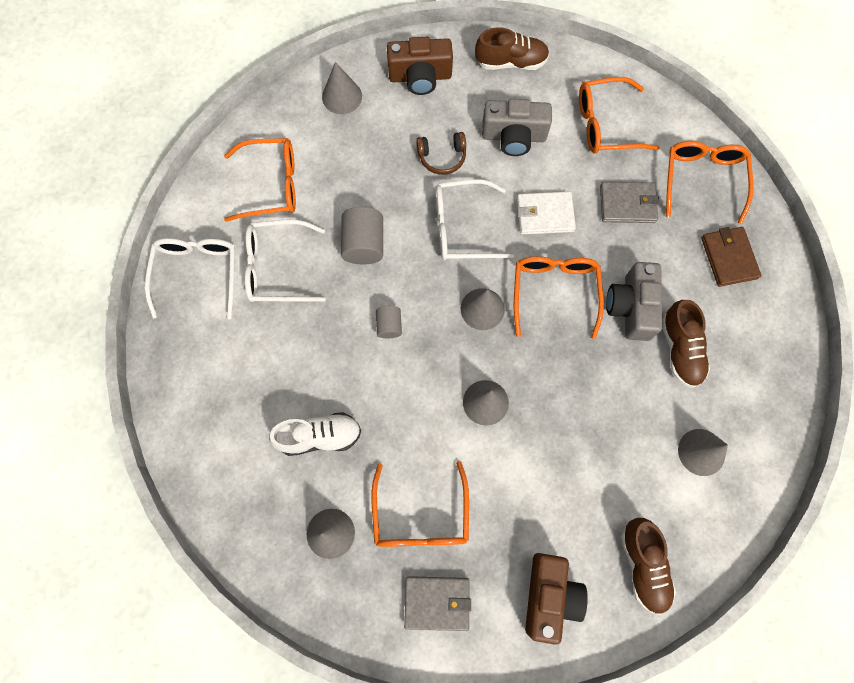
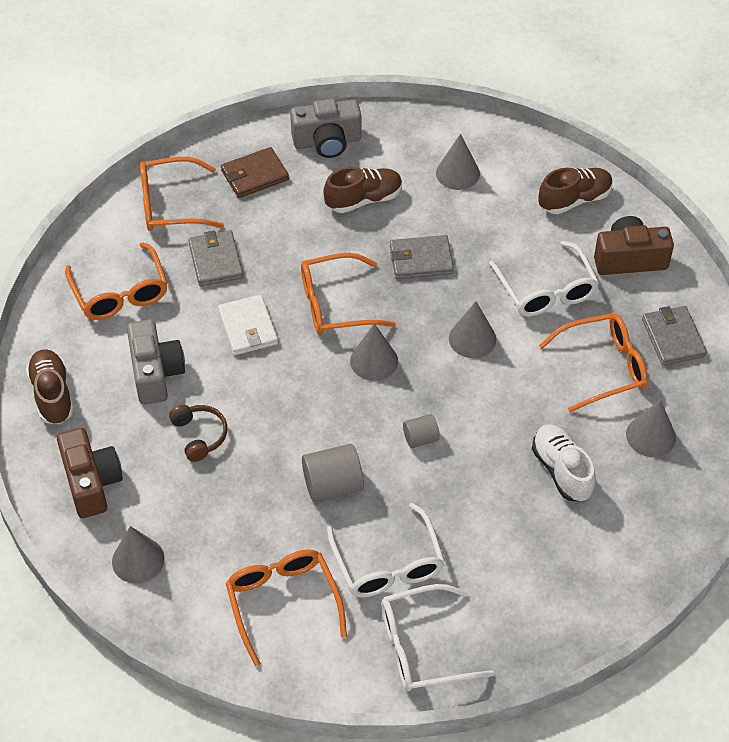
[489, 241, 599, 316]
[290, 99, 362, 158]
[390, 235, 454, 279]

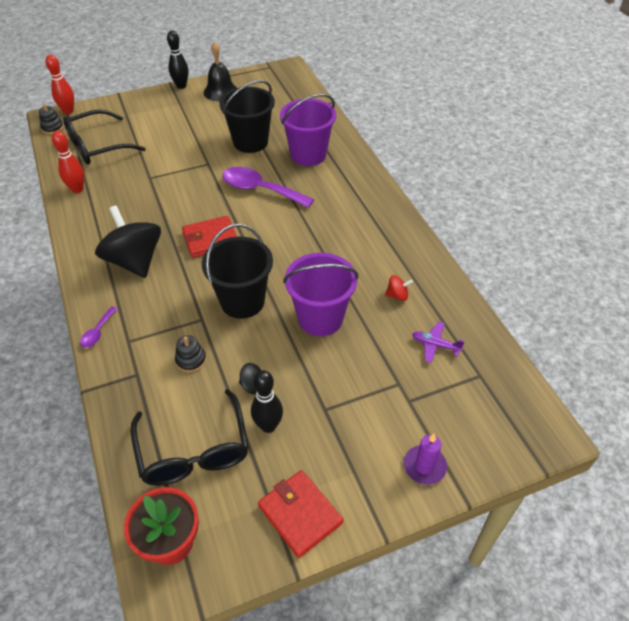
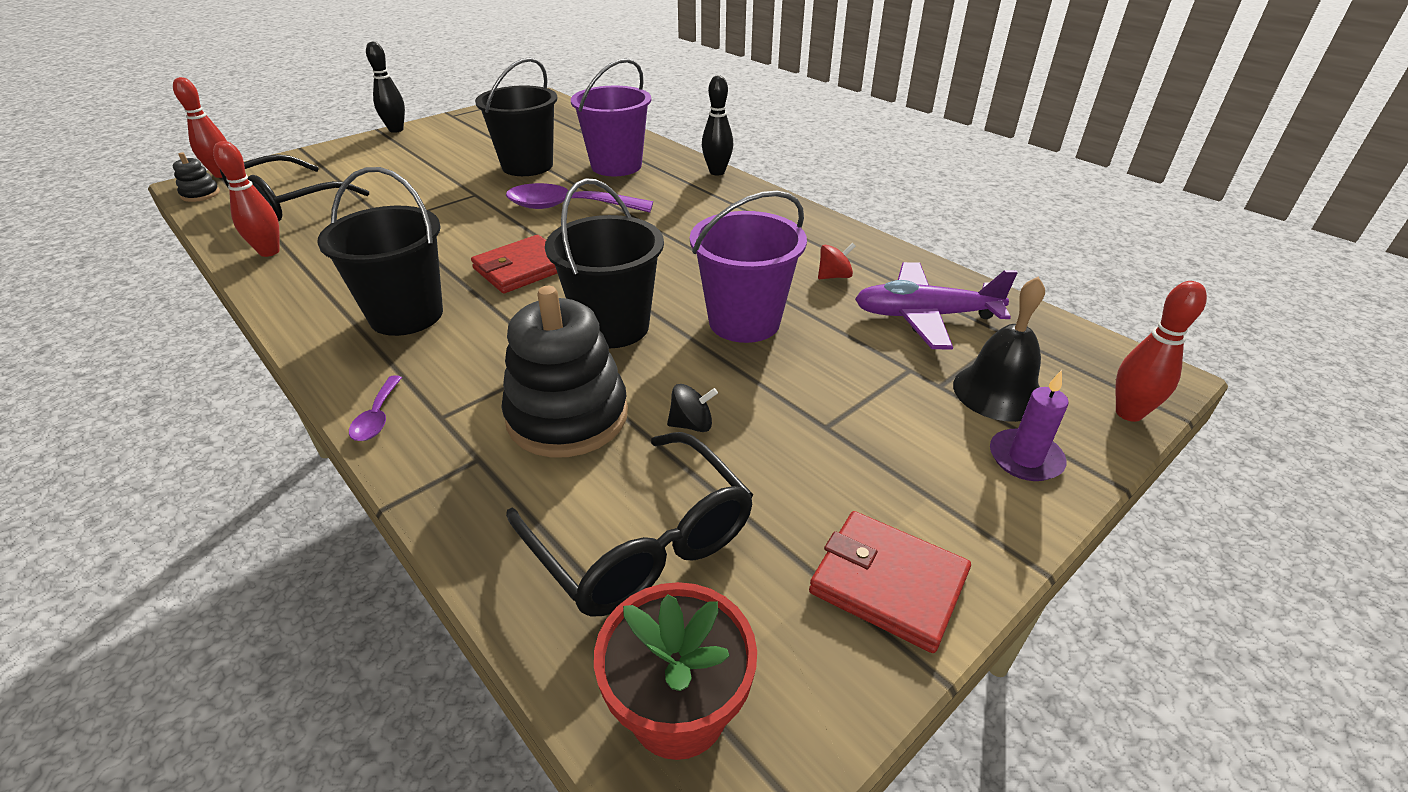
[953, 277, 1045, 422]
[317, 167, 443, 336]
[855, 262, 1018, 350]
[501, 286, 628, 457]
[702, 75, 733, 176]
[1115, 281, 1207, 422]

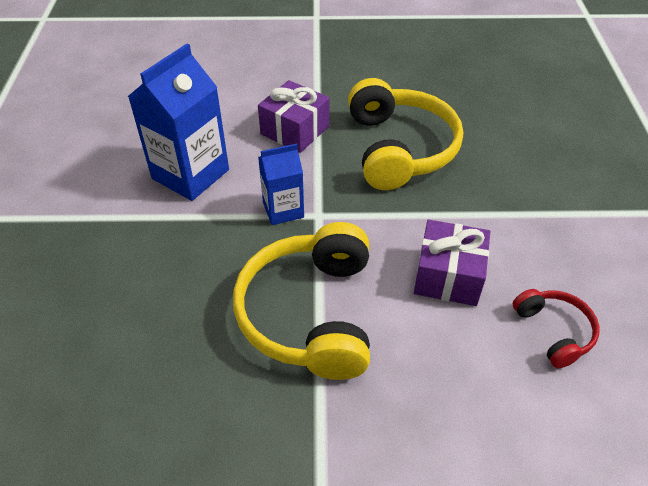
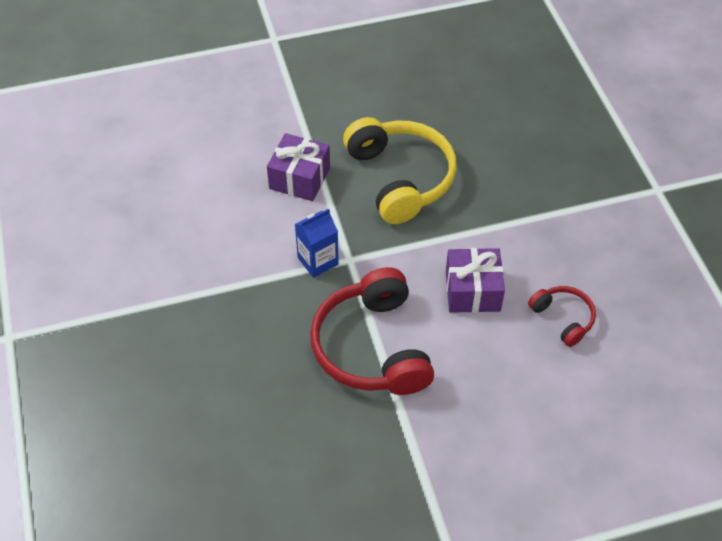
[128, 43, 229, 201] (first image)
[310, 267, 434, 395]

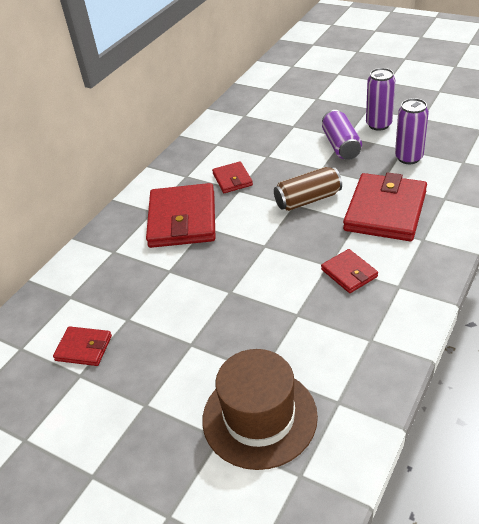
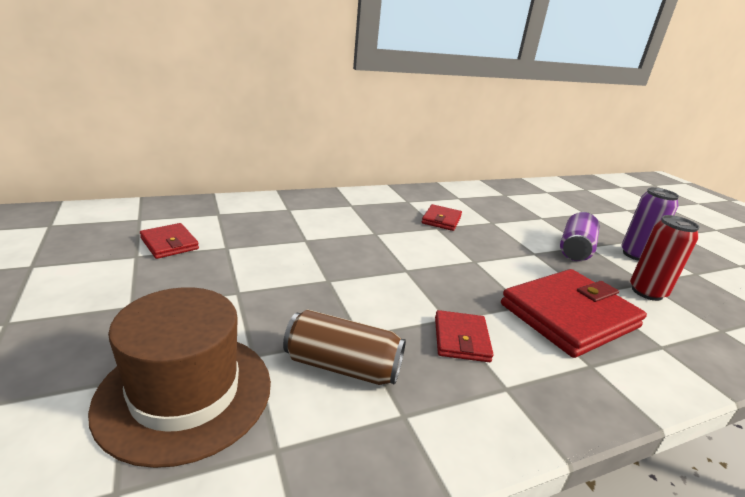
[630, 215, 700, 301]
[283, 309, 406, 385]
[146, 183, 215, 248] (first image)

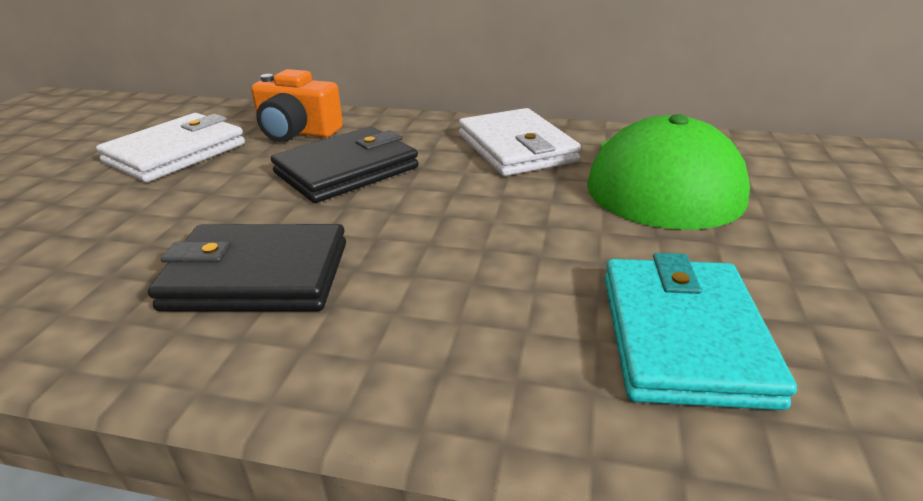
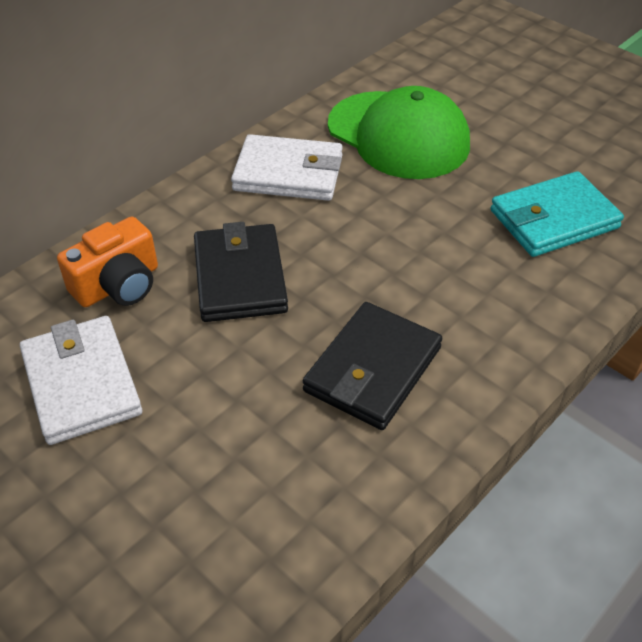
[490, 171, 624, 257]

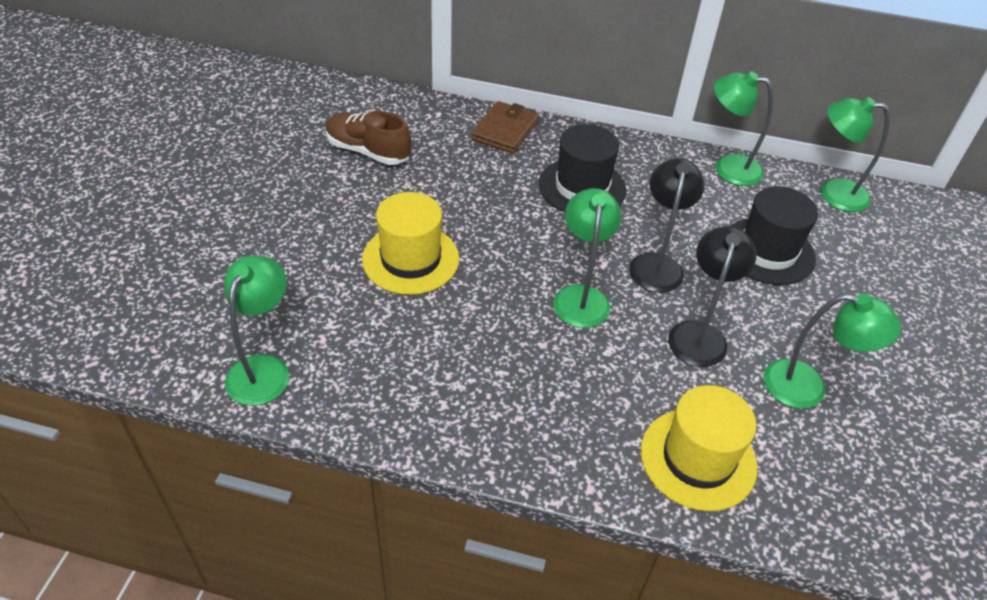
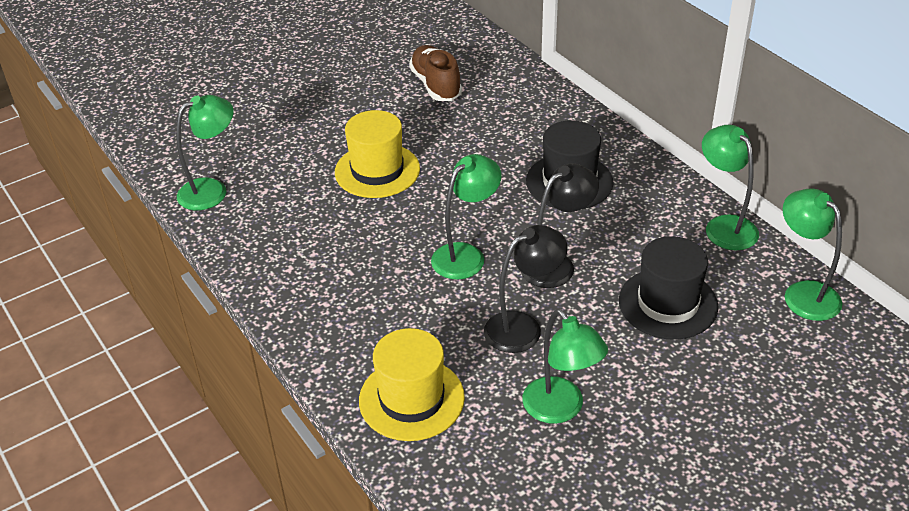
[471, 101, 539, 154] (first image)

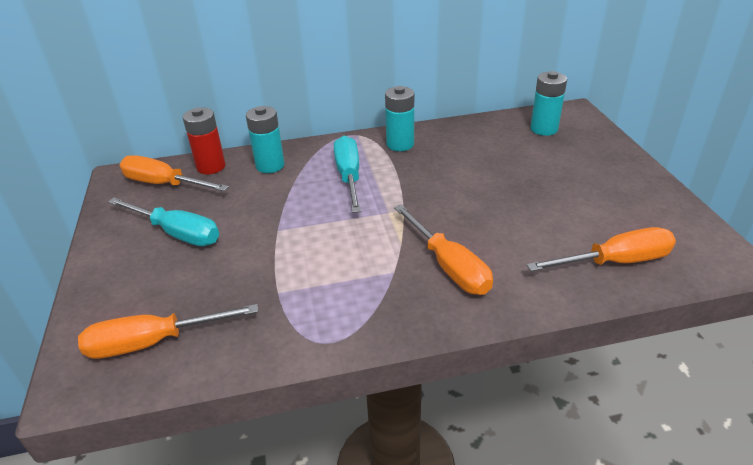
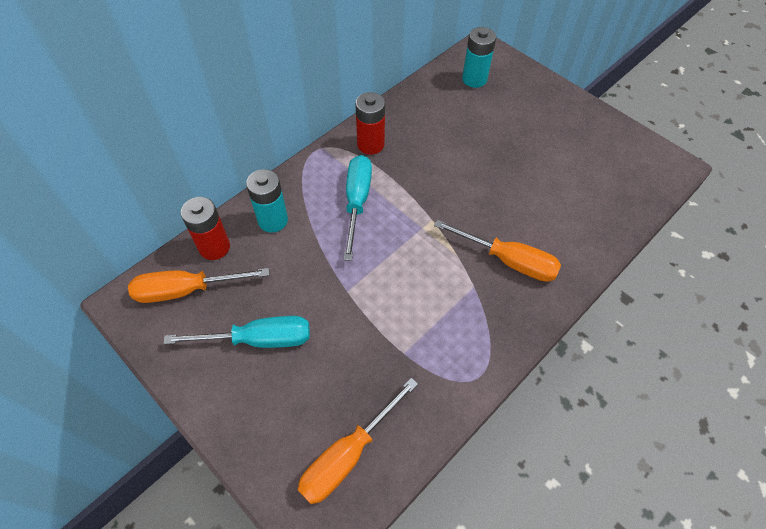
[355, 92, 385, 155]
[343, 155, 372, 261]
[527, 227, 676, 271] (first image)

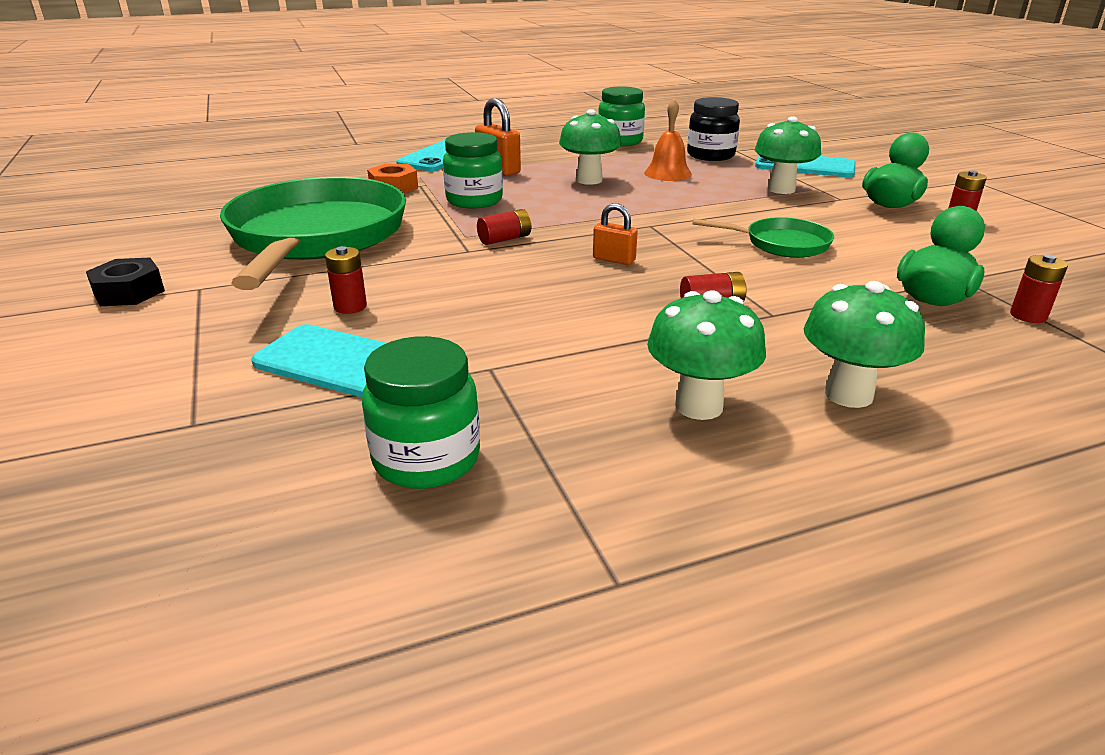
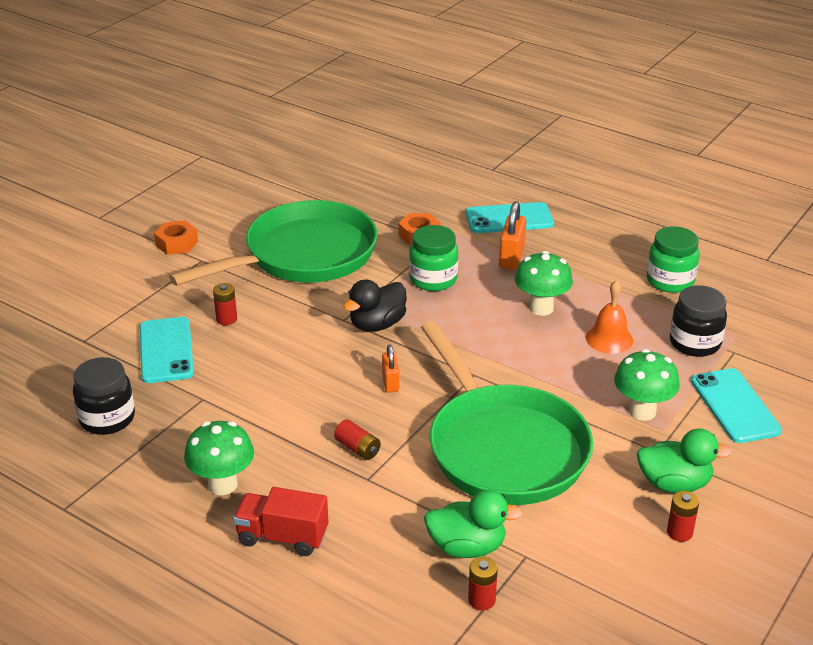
[343, 279, 407, 332]
[421, 321, 593, 505]
[154, 220, 198, 255]
[233, 487, 328, 556]
[73, 357, 135, 435]

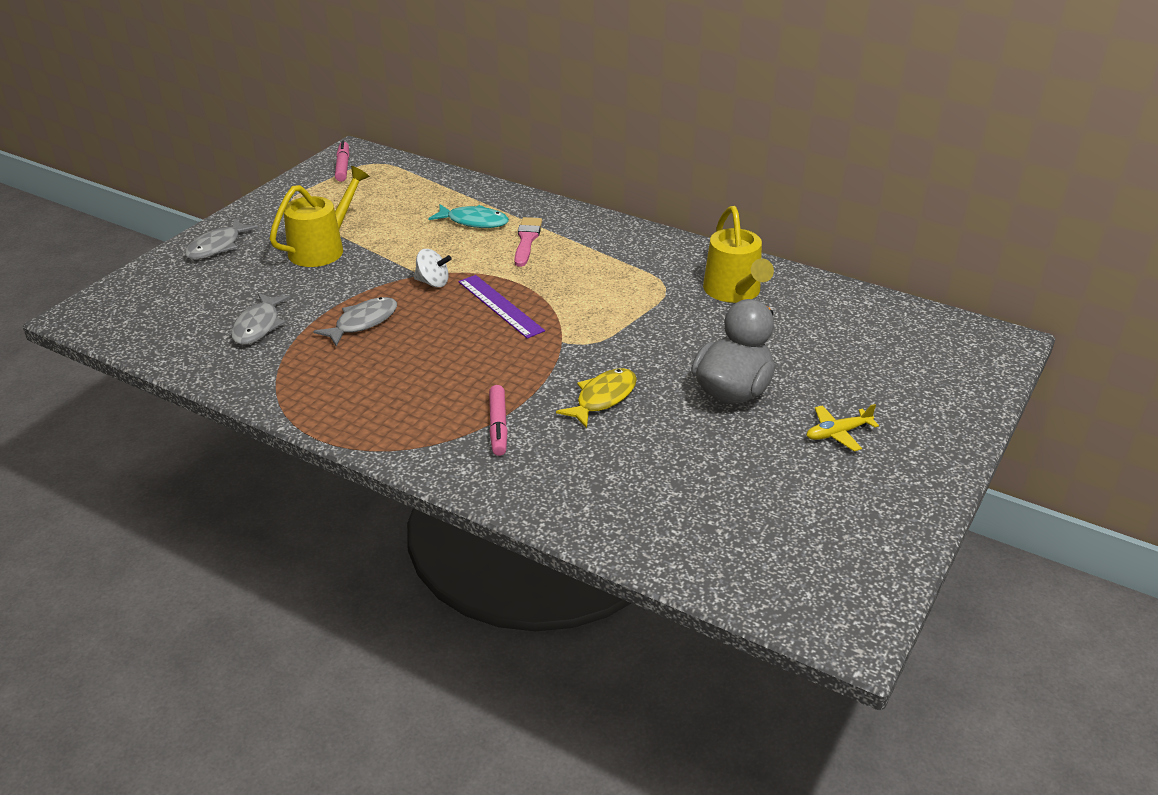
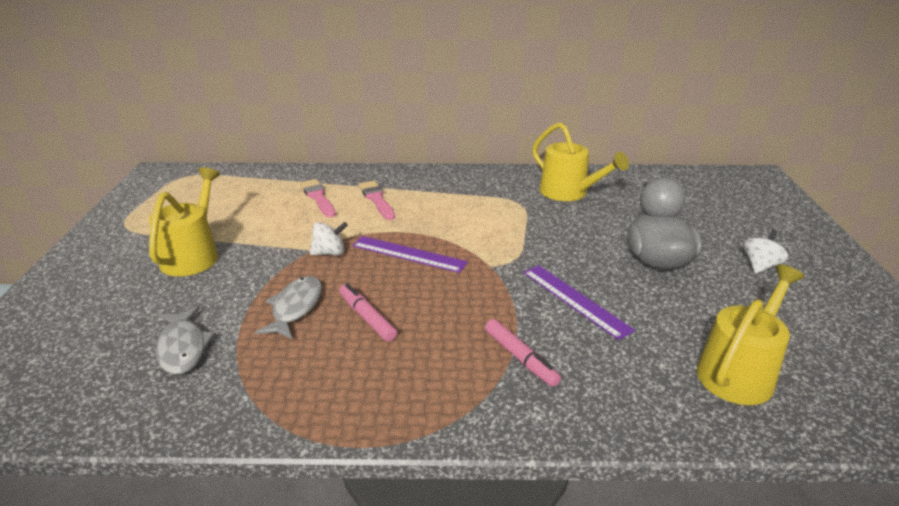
[339, 283, 397, 342]
[300, 179, 336, 217]
[185, 219, 258, 260] (first image)
[523, 265, 635, 340]
[743, 229, 788, 274]
[697, 264, 804, 405]

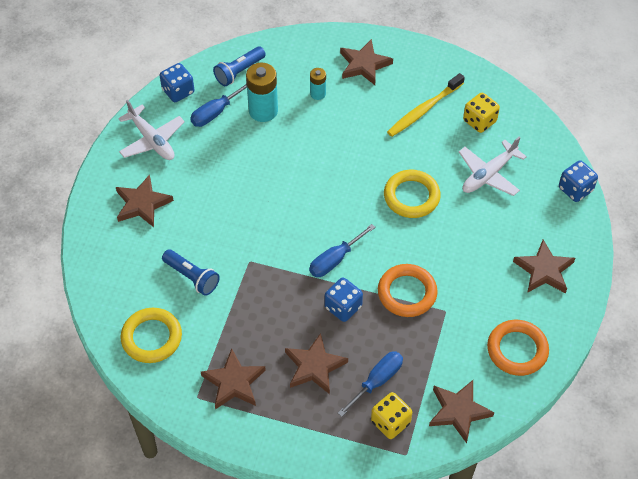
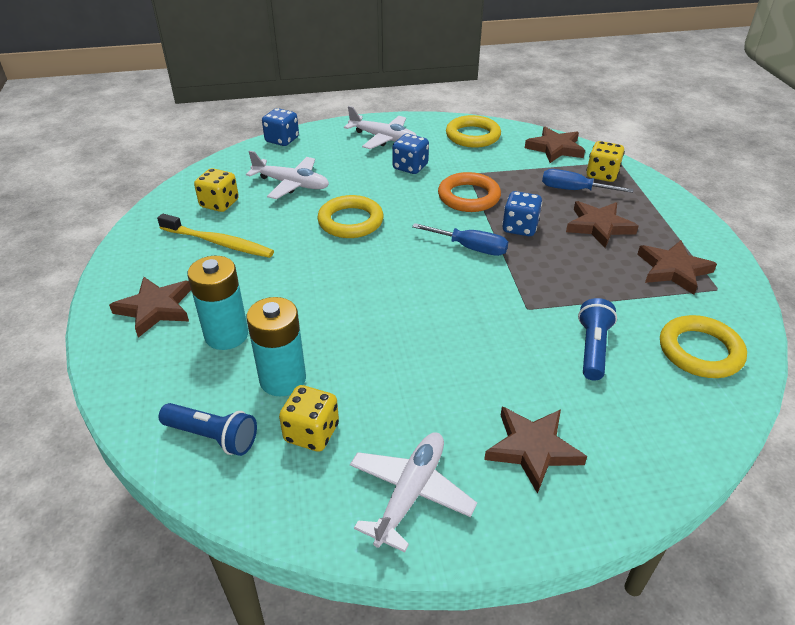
[392, 134, 429, 174]
[188, 256, 248, 350]
[279, 385, 339, 452]
[344, 106, 417, 149]
[446, 115, 501, 148]

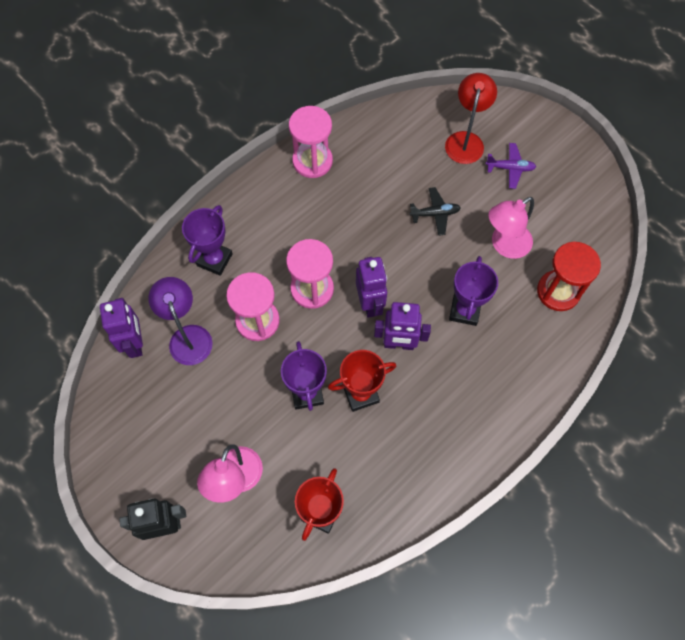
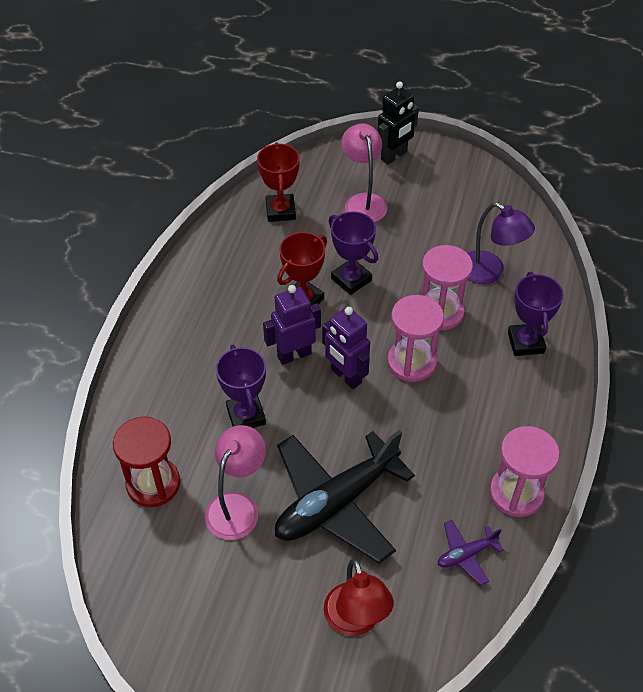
[437, 520, 504, 585]
[275, 430, 415, 564]
[100, 298, 143, 358] (first image)

